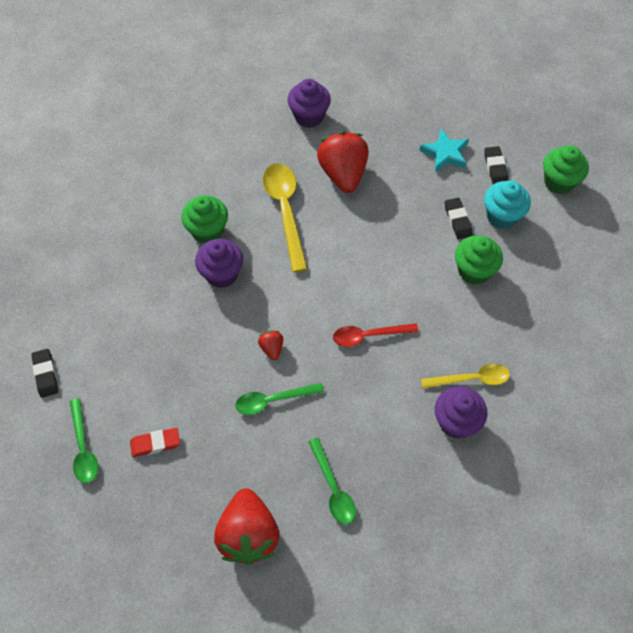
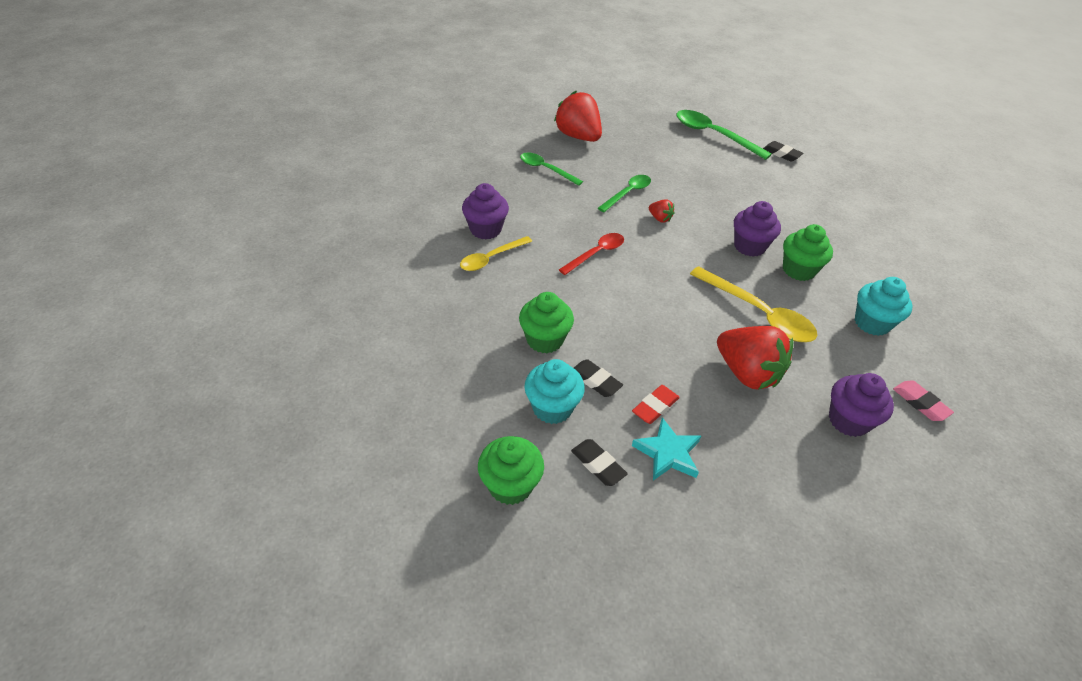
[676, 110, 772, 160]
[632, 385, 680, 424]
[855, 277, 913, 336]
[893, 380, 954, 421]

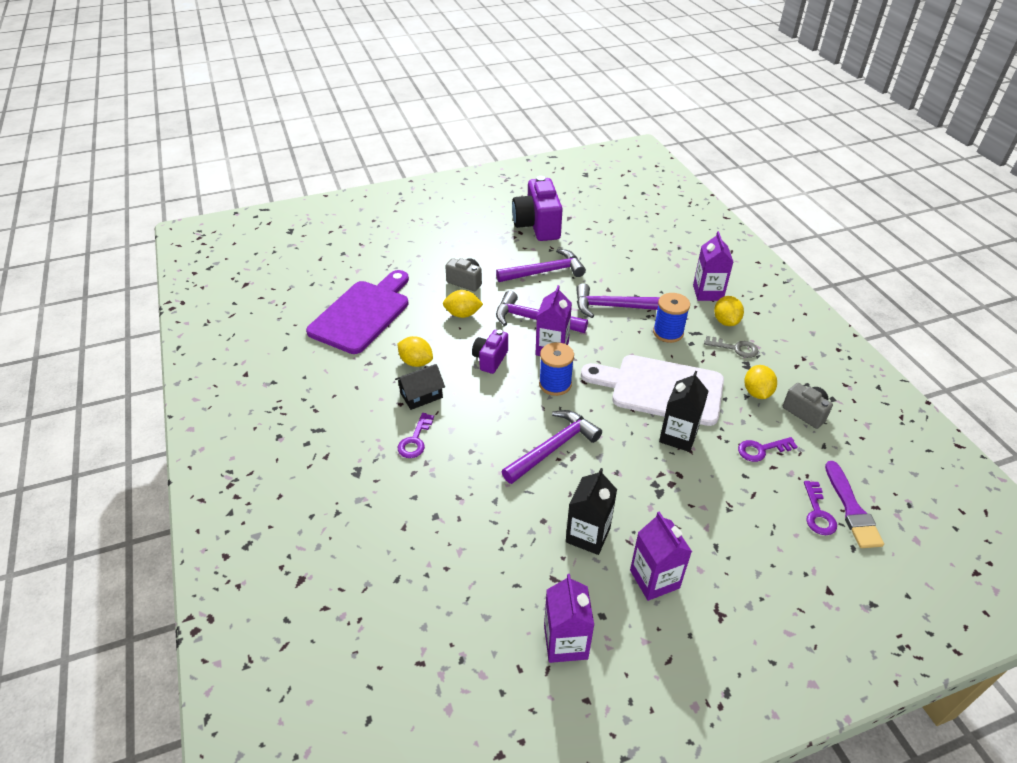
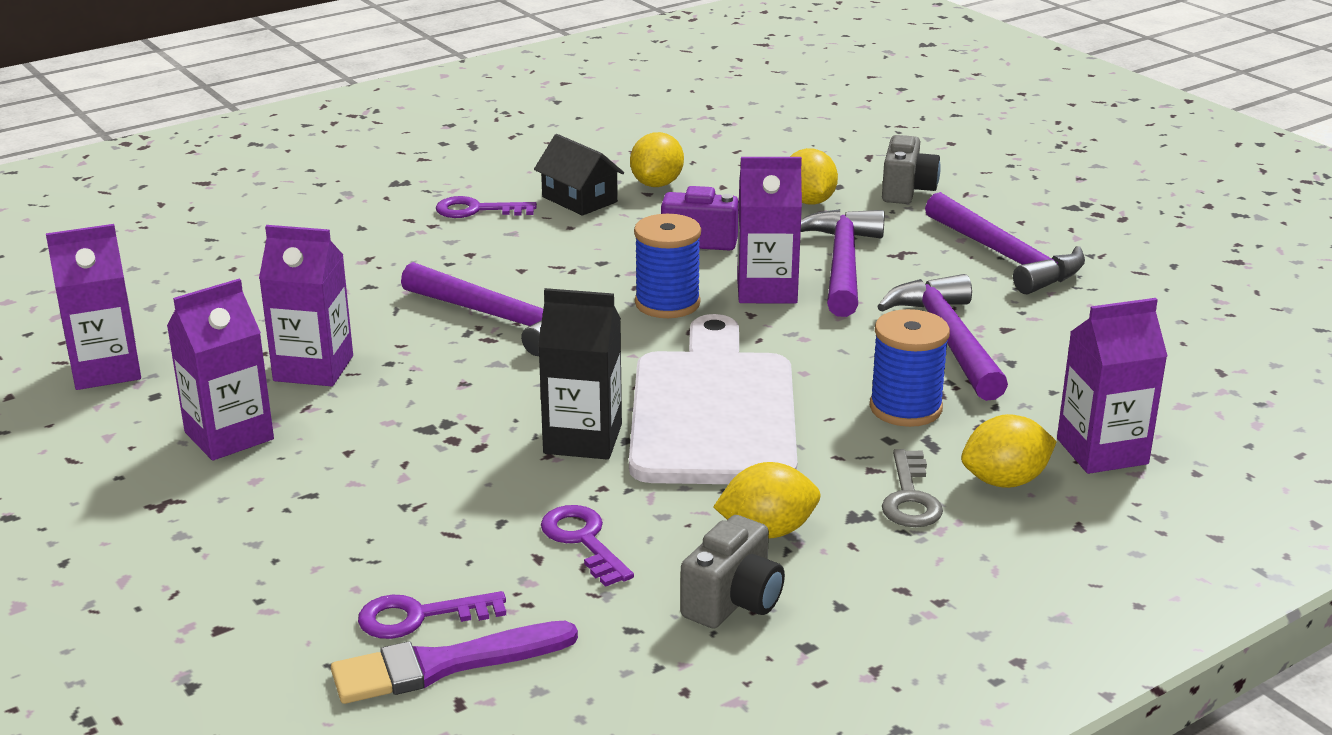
[512, 176, 563, 241] (first image)
[306, 270, 409, 354] (first image)
[259, 225, 353, 386]

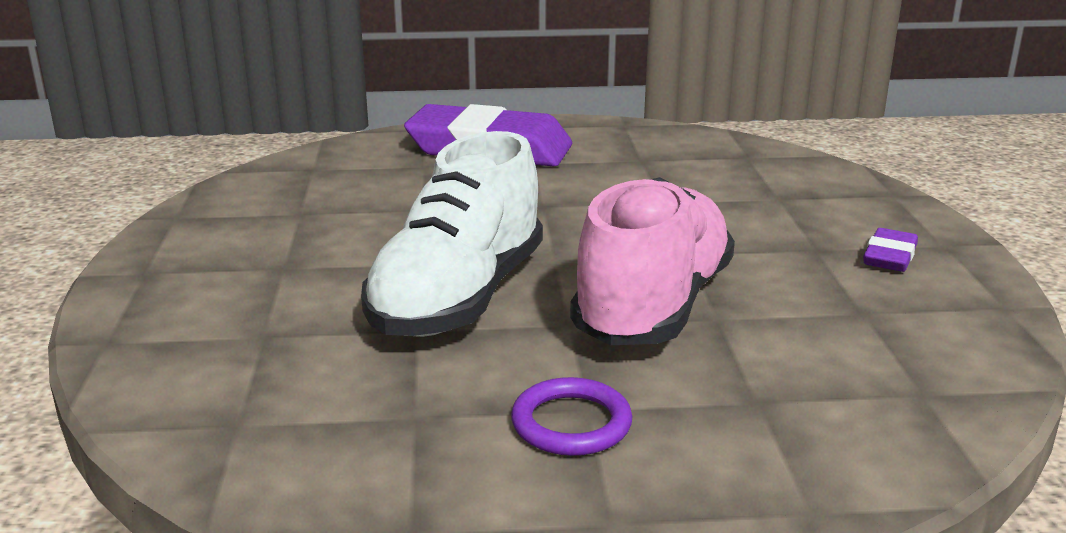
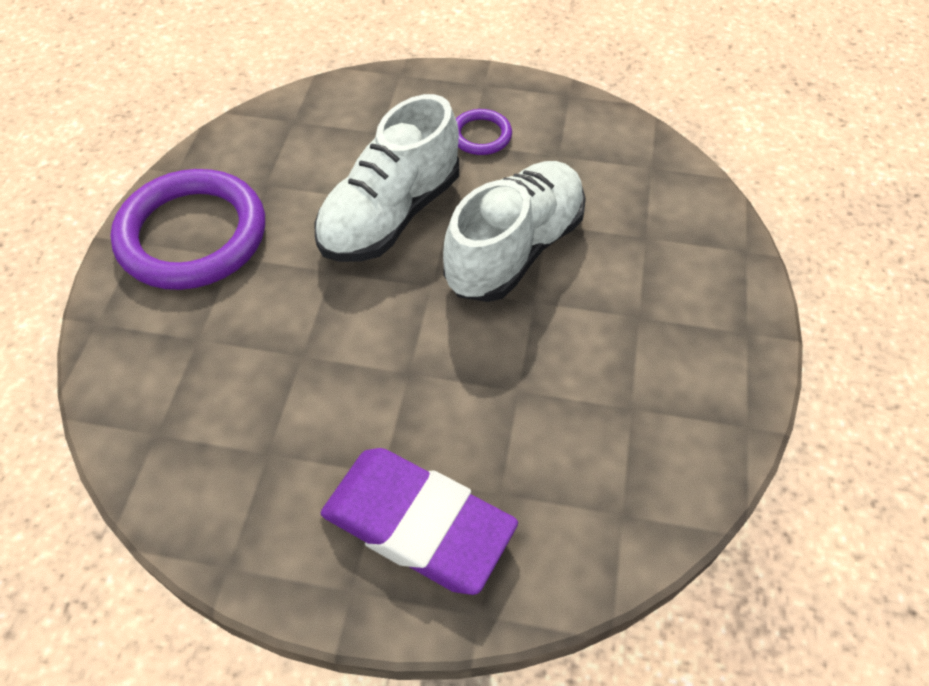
[314, 94, 459, 262]
[110, 169, 265, 290]

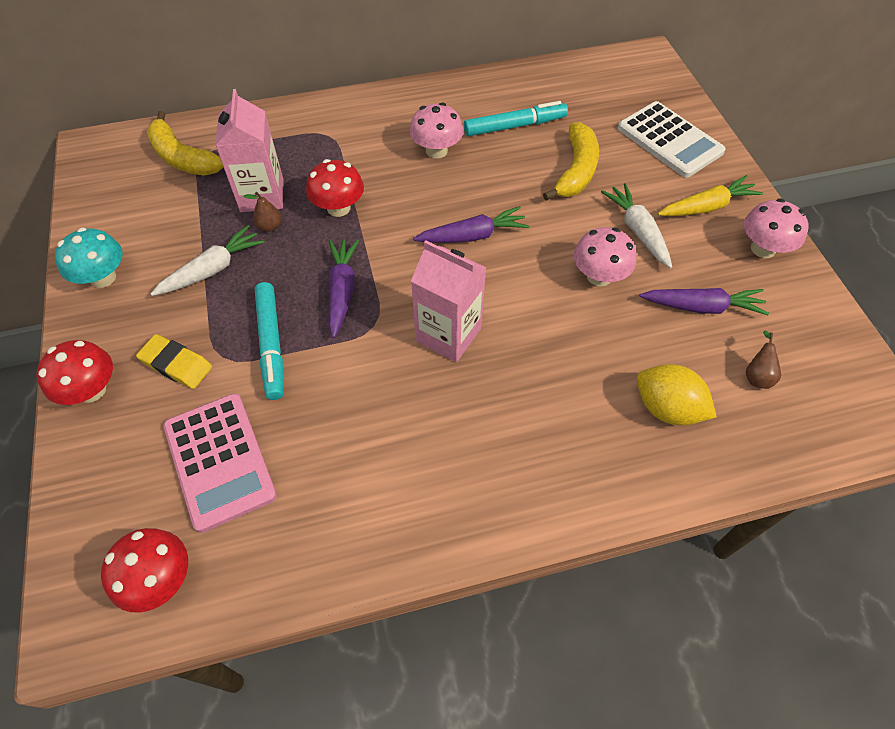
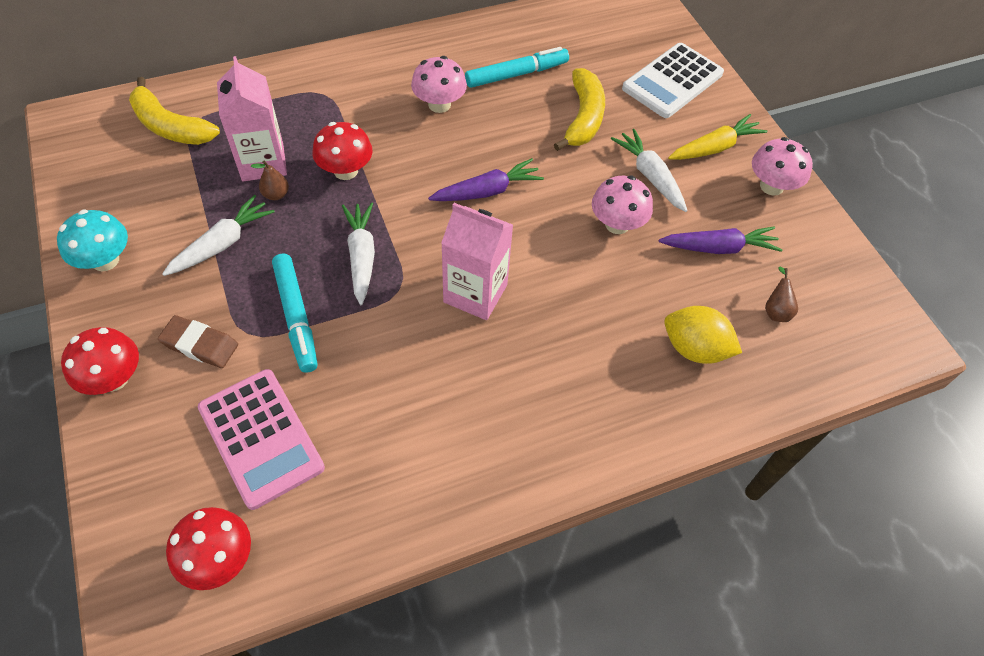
[622, 43, 724, 118]
[342, 202, 375, 305]
[158, 315, 238, 368]

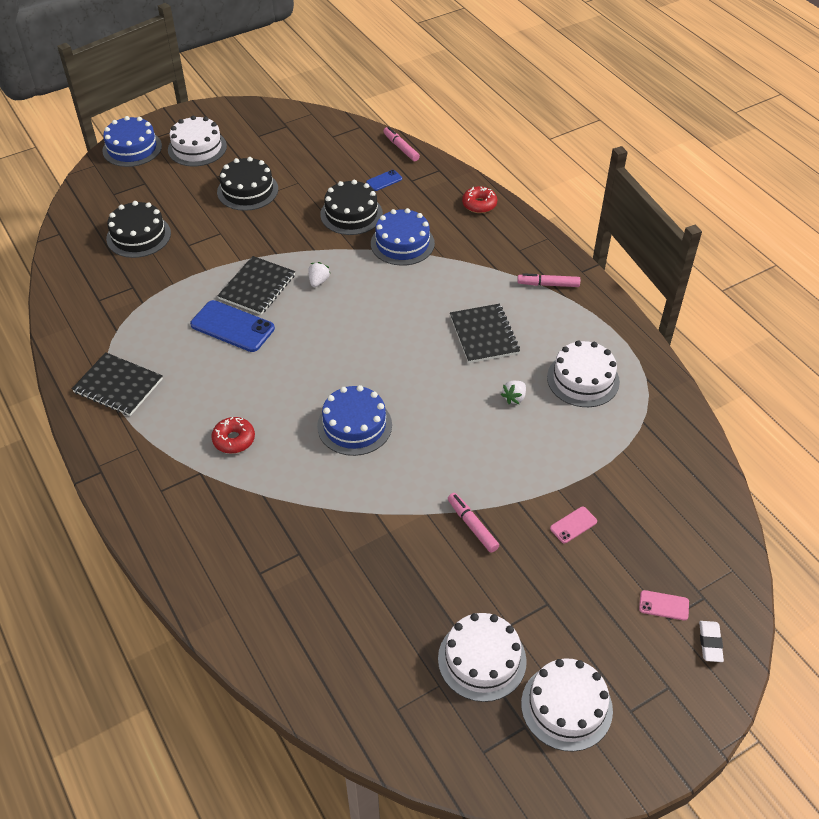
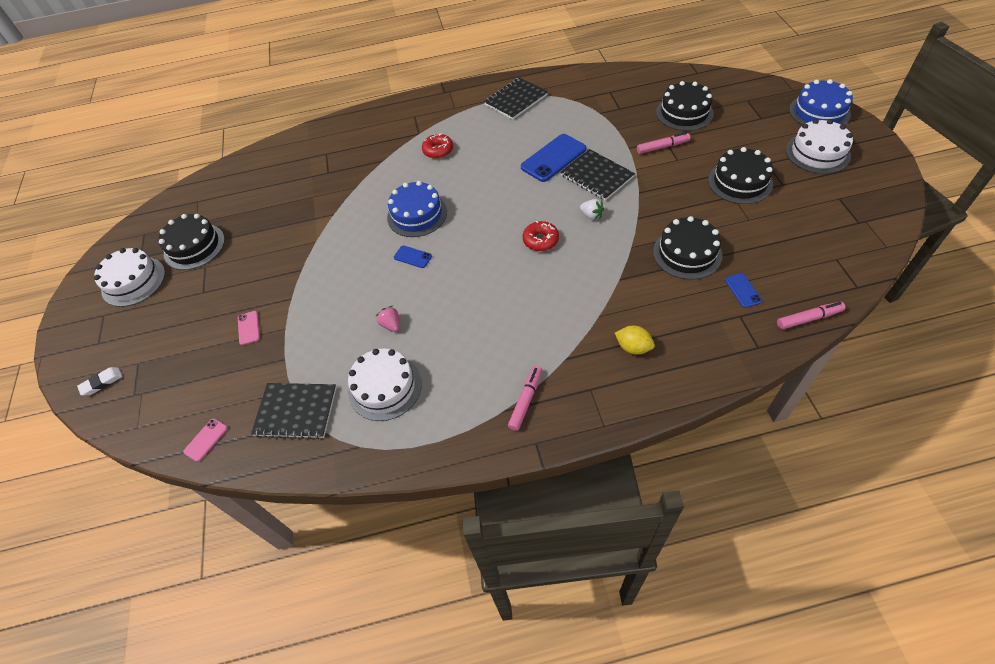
[523, 221, 559, 251]
[371, 208, 435, 266] (first image)
[251, 383, 337, 439]
[375, 306, 400, 332]
[637, 132, 690, 154]
[183, 418, 228, 462]
[158, 214, 225, 270]
[77, 367, 123, 396]
[394, 245, 432, 268]
[615, 326, 655, 355]

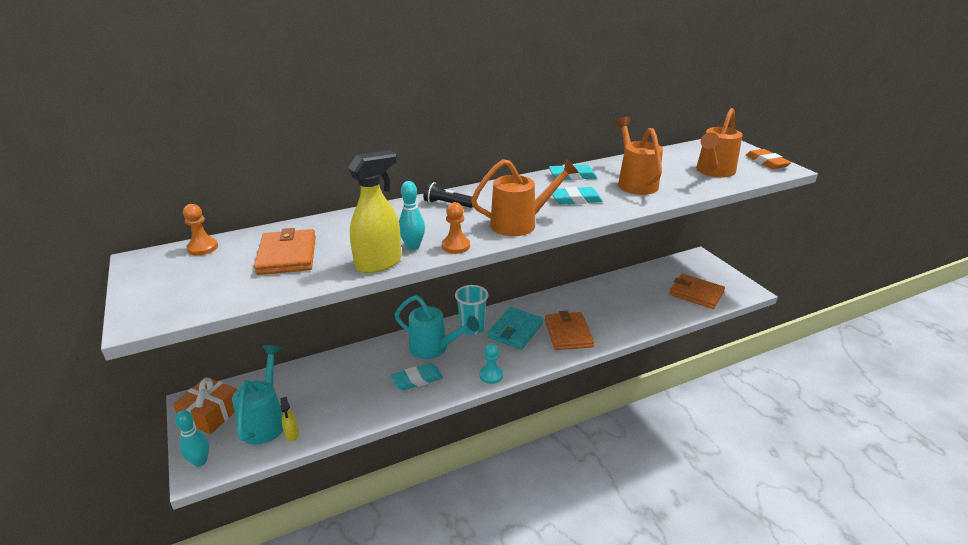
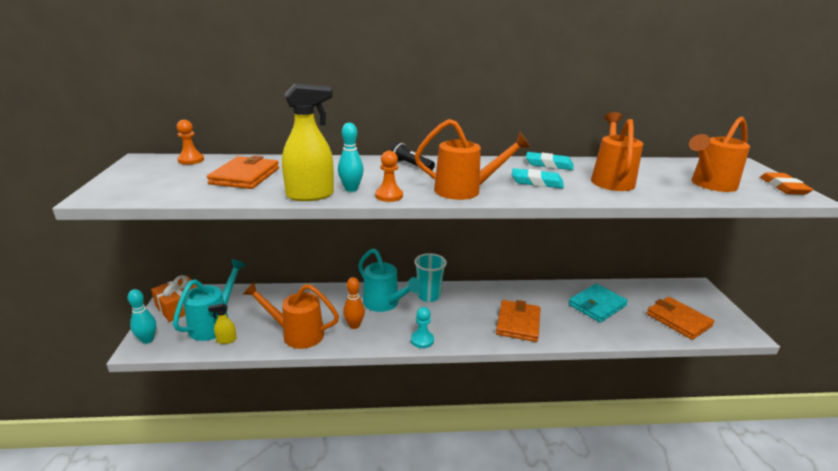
[568, 284, 628, 323]
[343, 277, 365, 329]
[208, 303, 237, 344]
[242, 282, 339, 349]

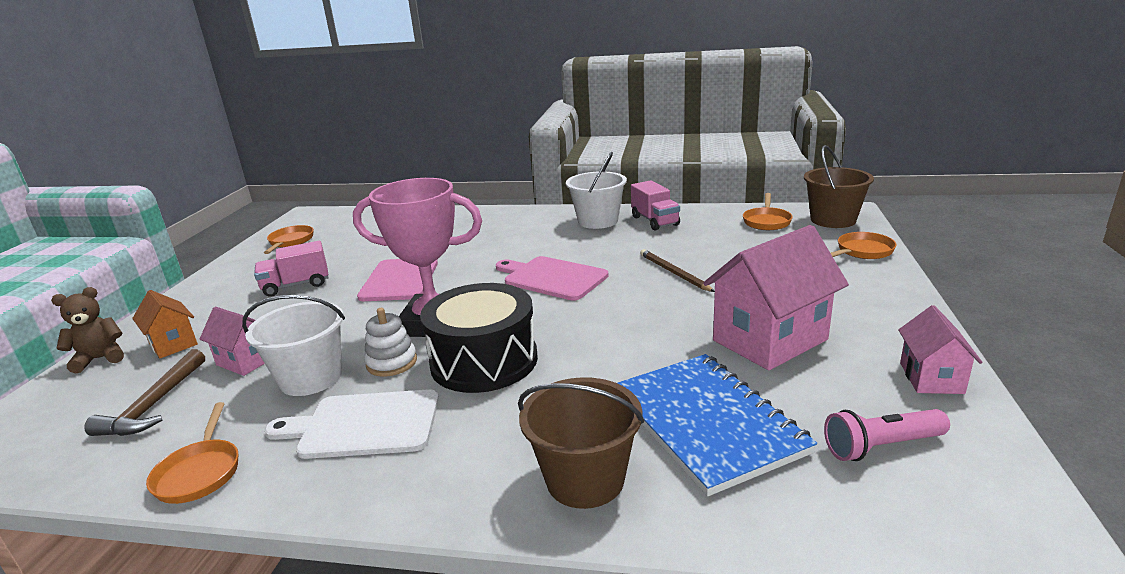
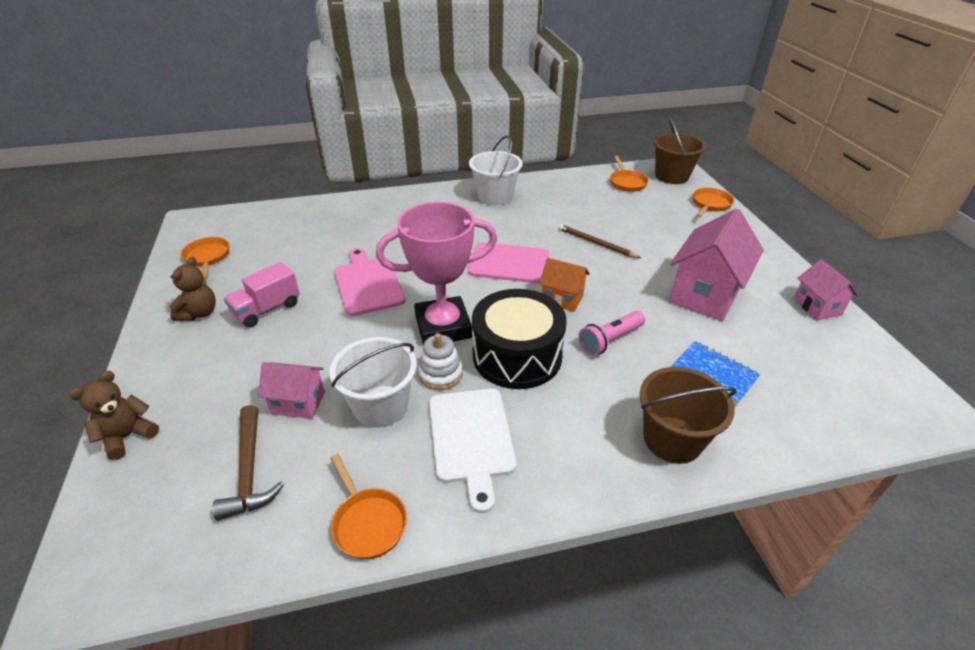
[631, 180, 680, 231] (first image)
[539, 258, 590, 312]
[672, 341, 760, 404]
[429, 388, 517, 513]
[578, 311, 645, 356]
[170, 257, 216, 321]

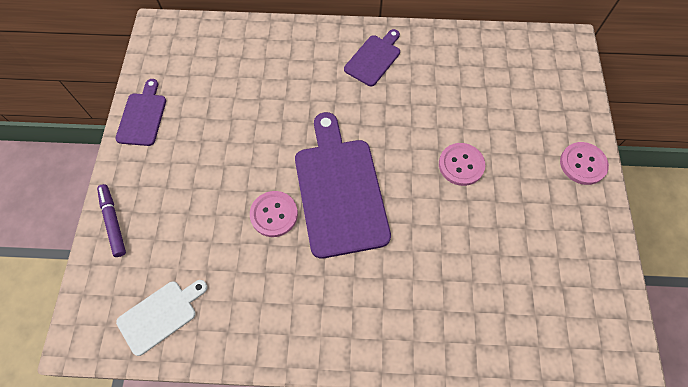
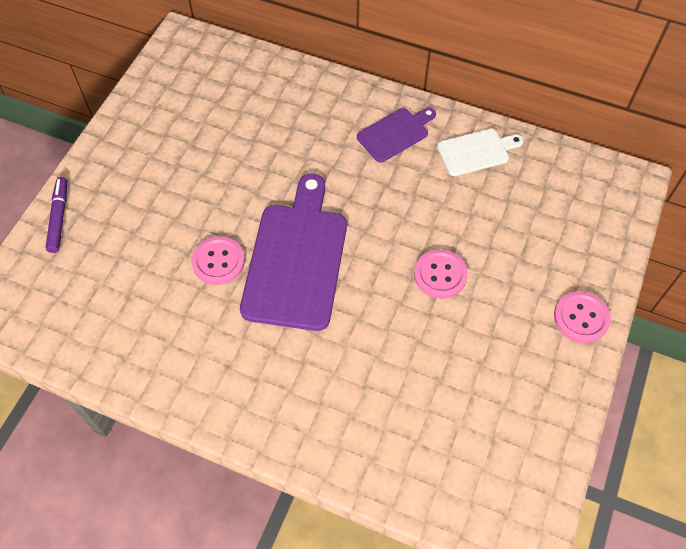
[115, 79, 166, 146] (first image)
[437, 129, 524, 176]

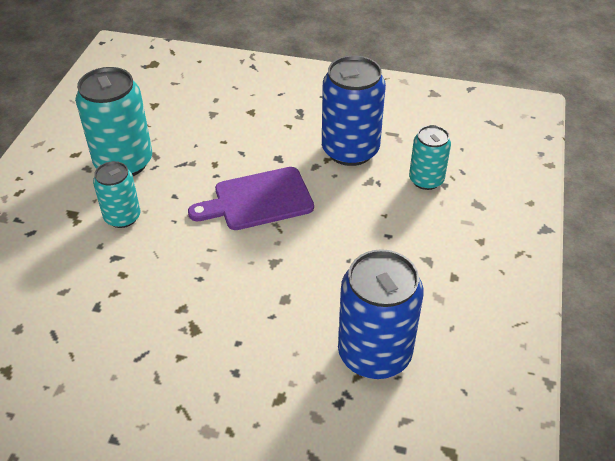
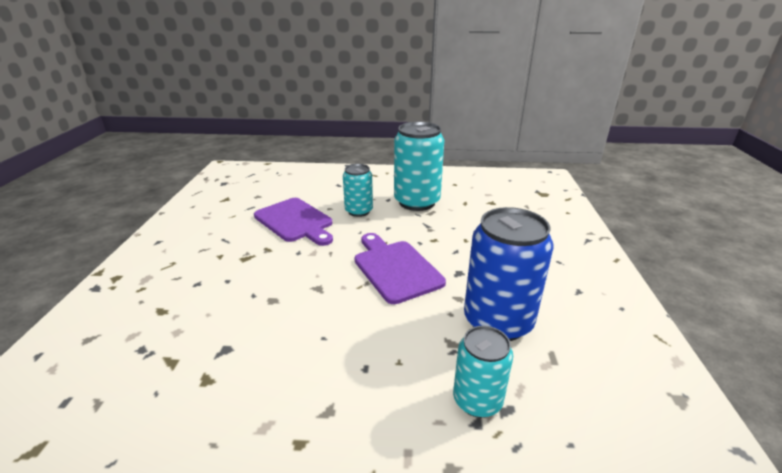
[338, 249, 423, 379] (first image)
[254, 198, 333, 246]

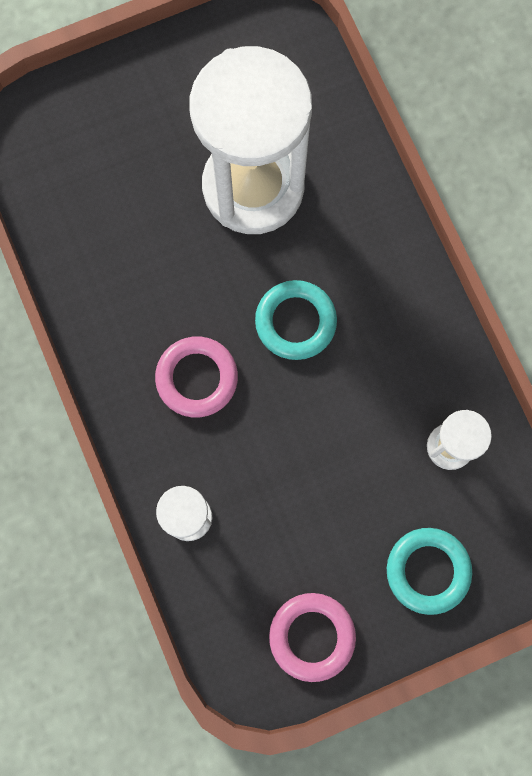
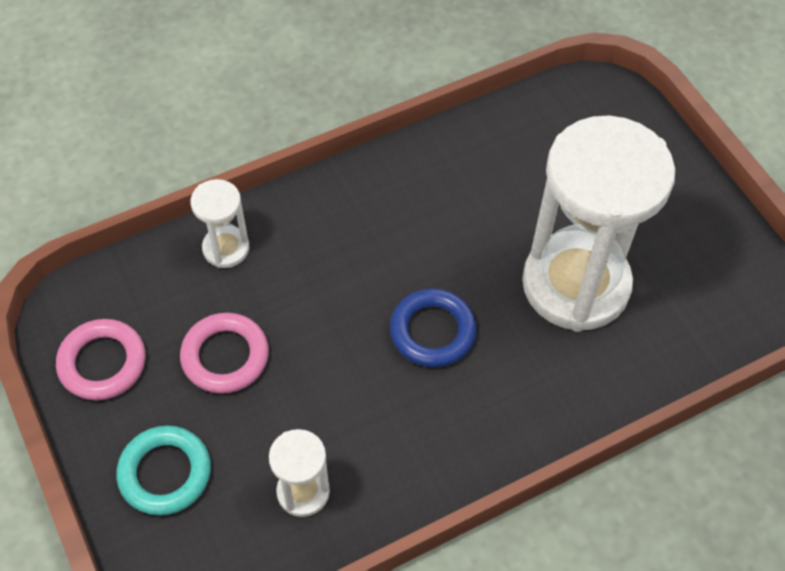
[390, 289, 477, 367]
[180, 313, 269, 394]

